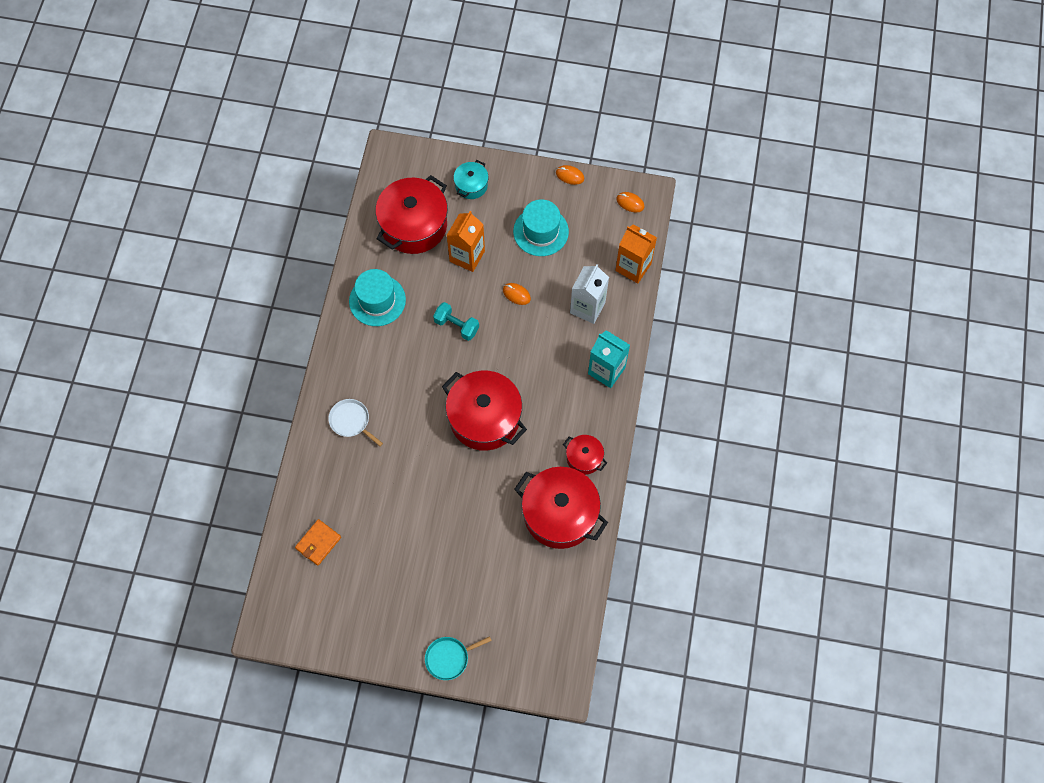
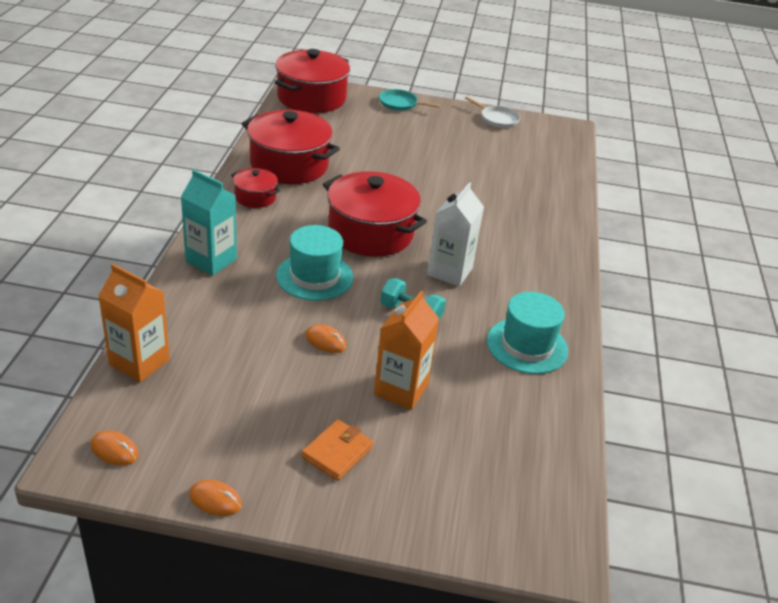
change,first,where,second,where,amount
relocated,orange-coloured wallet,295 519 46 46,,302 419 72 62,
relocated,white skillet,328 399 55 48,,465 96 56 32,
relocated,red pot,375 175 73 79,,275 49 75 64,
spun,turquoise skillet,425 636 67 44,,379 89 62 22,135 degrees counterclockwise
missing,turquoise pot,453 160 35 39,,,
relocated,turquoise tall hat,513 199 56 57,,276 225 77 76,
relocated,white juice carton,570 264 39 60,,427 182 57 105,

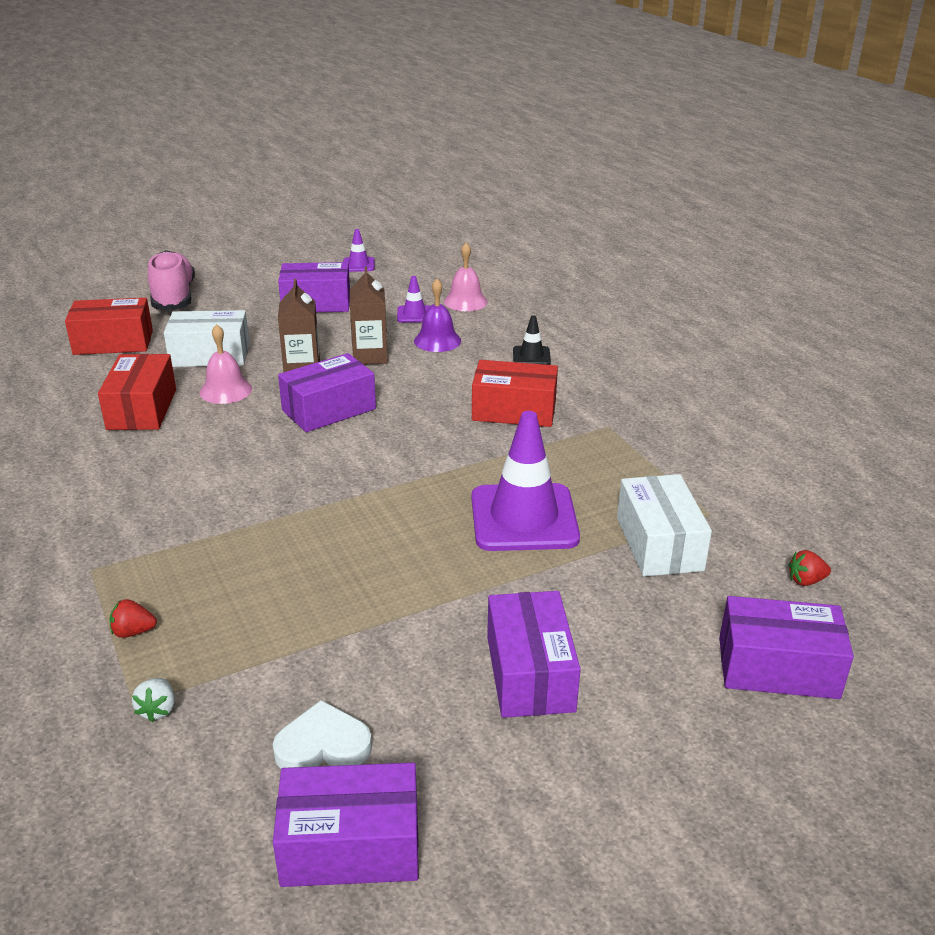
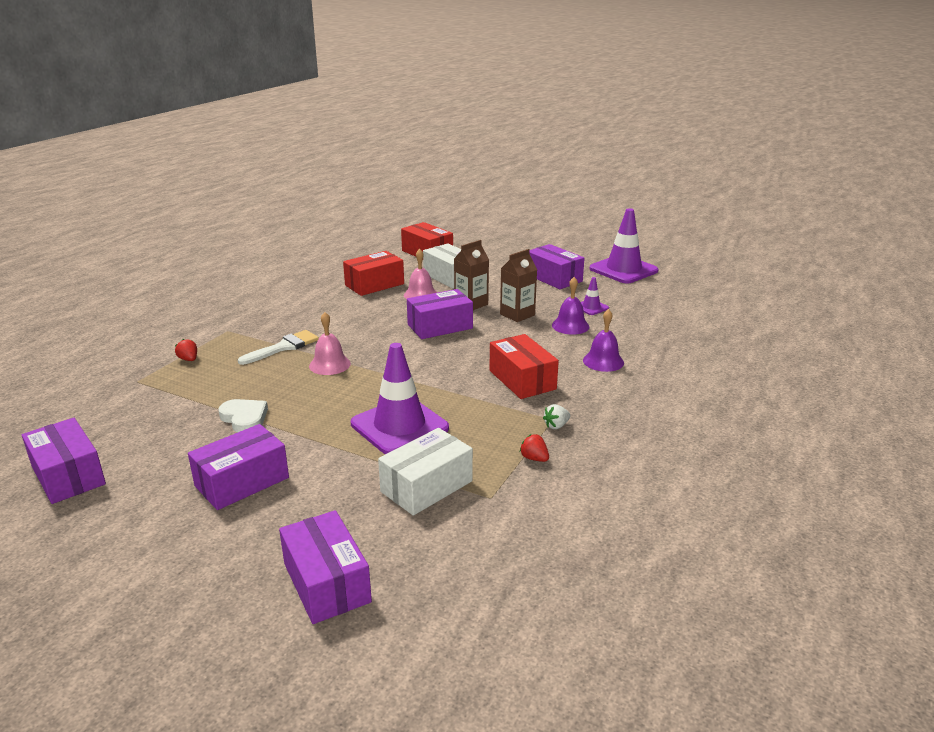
change,first,where,second,where,amount
relocated,white strawberry,132 678 43 44,,543 404 27 25,
missing,rosy sneaker,148 250 47 61,,,
relocated,white heart shape,273 700 99 69,,218 399 50 34,
spun,royal purple box,278 353 98 79,,407 289 66 50,45 degrees counterclockwise
size,royal purple safety cone,343 229 31 43,,590 208 69 75,x2.15
relocated,rosy school bell,444 243 44 68,,309 312 42 63,
exchanged,black safety cone,513 315 38 50,royal purple school bell,583 309 41 63,
relocated,red strawberry,788 550 43 36,,520 434 29 28,
appeared,,,white paint brush,238 330 81 35,

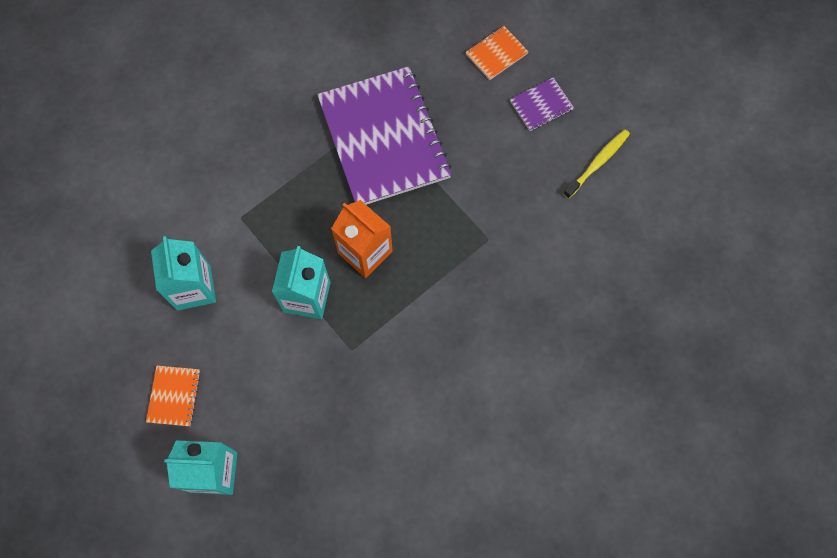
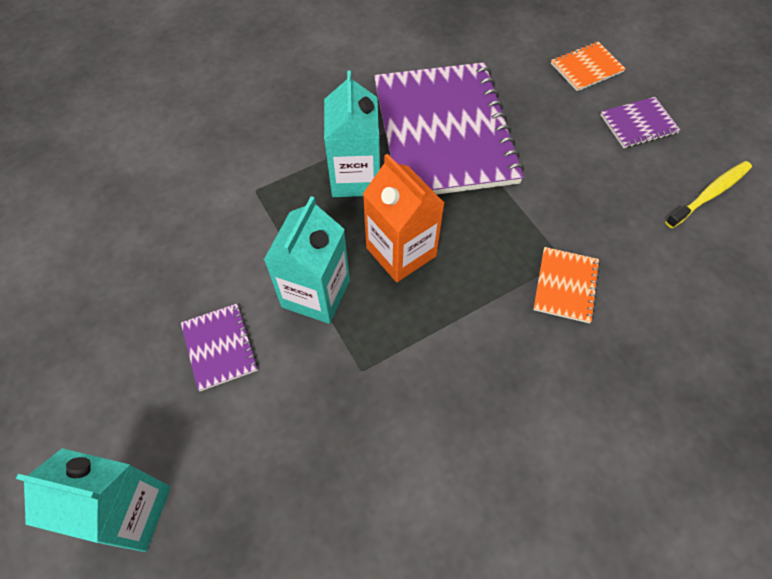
change,first,where,second,where,amount
relocated,orange-coloured notebook,146 366 55 60,,533 247 67 76,
relocated,turquoise juice carton,151 236 65 75,,324 70 56 127,
appeared,,,royal purple notebook,181 304 77 87,

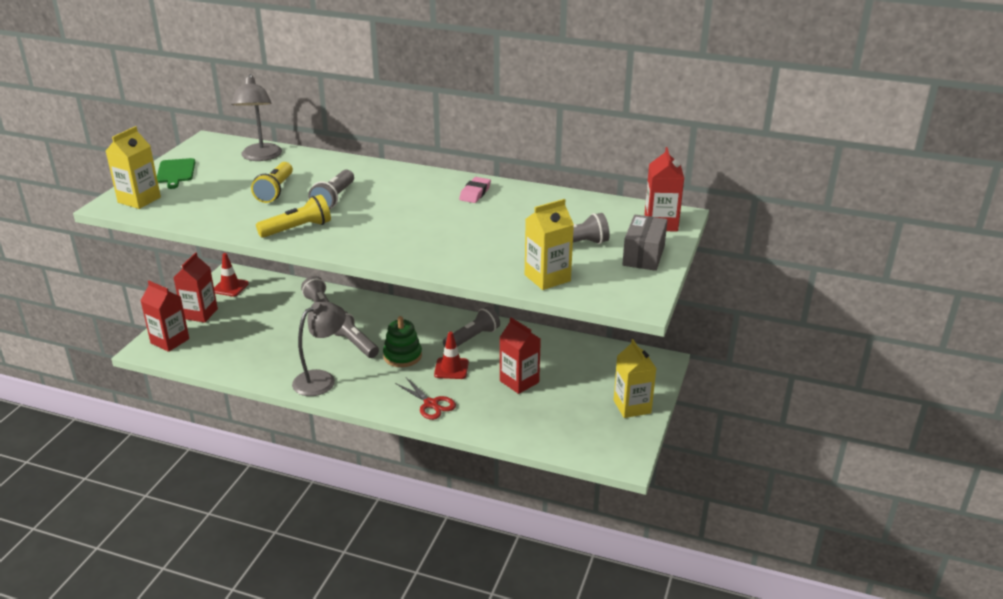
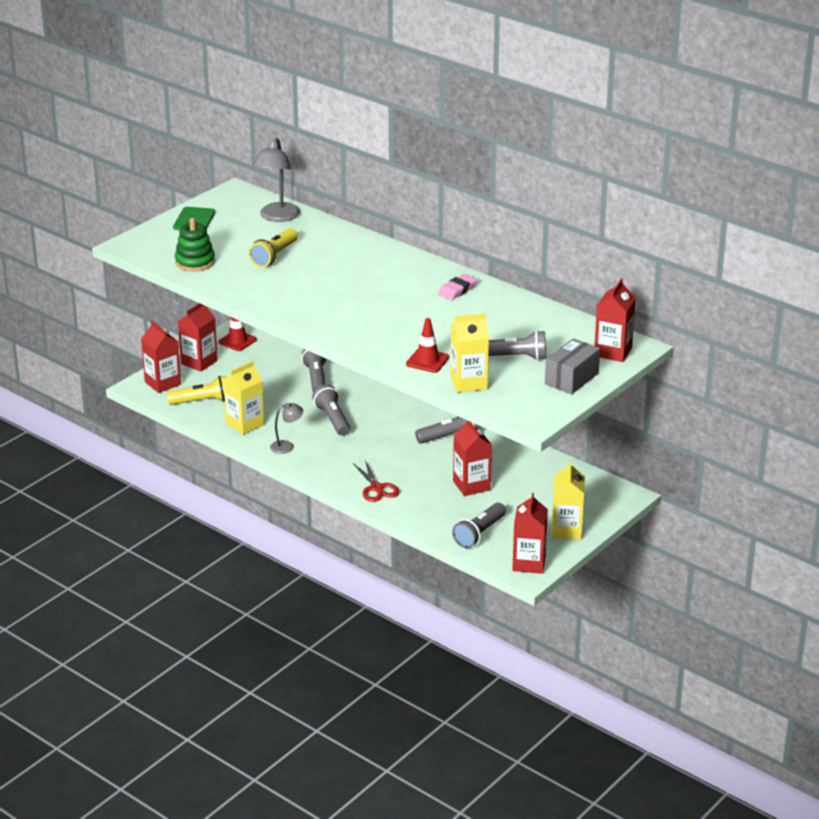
change,first,where,second,where,amount
relocated,bright yellow juice carton,106 126 55 83,,224 361 40 74,
relocated,bright yellow flashlight,256 194 75 44,,167 376 60 29,
size,grey lamp,292 302 54 94,,270 403 33 51,x0.57
relocated,grey flashlight,308 170 46 39,,452 503 54 45,
relocated,green stacking rings,383 316 39 51,,175 218 40 53,
relocated,red safety cone,434 332 35 47,,406 318 43 55,
appeared,,,red juice carton,512 493 36 81,

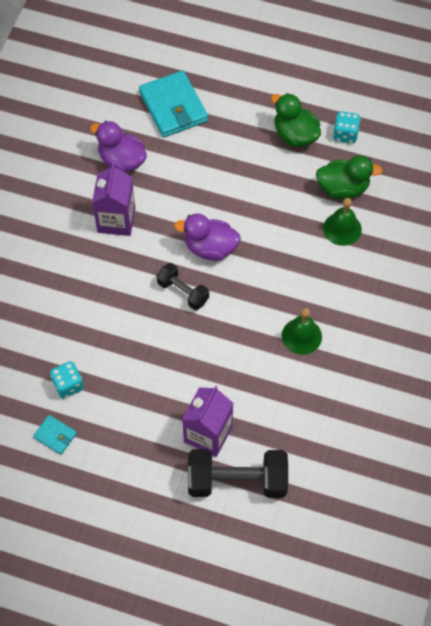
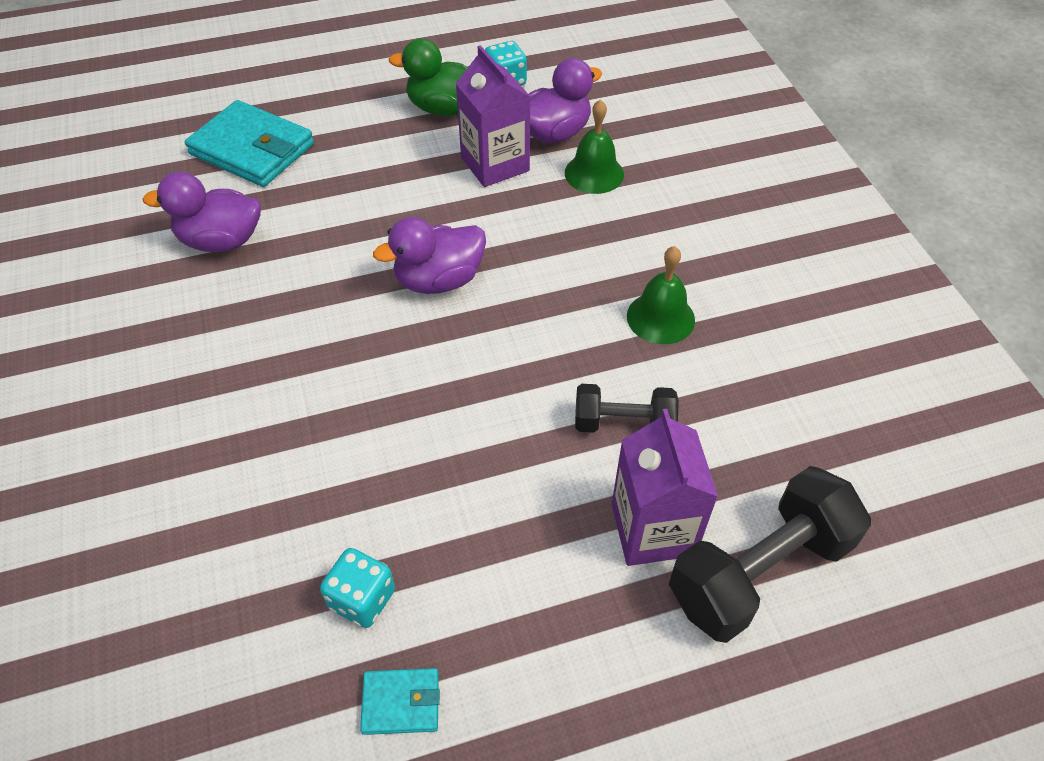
change,first,where,second,where,amount
relocated,royal purple juice carton,92 163 43 73,,456 45 74 142,
relocated,black dumbbell,157 263 52 47,,575 384 104 49,
colour,green duck,316 155 67 45,royal purple duck,529 58 73 85,

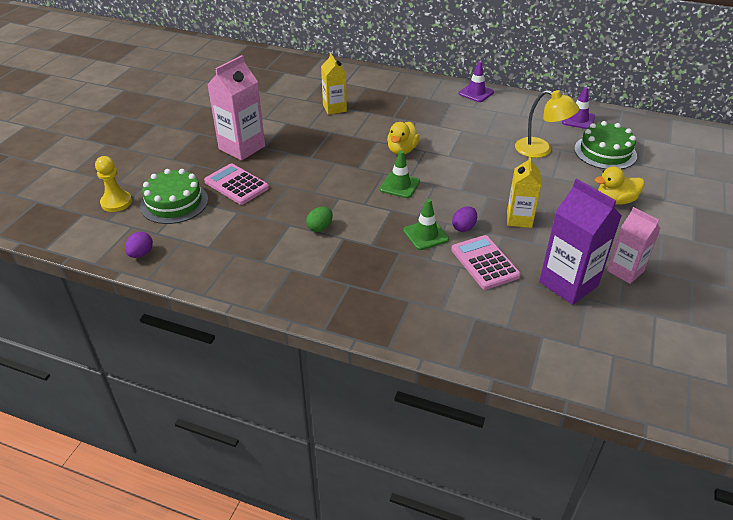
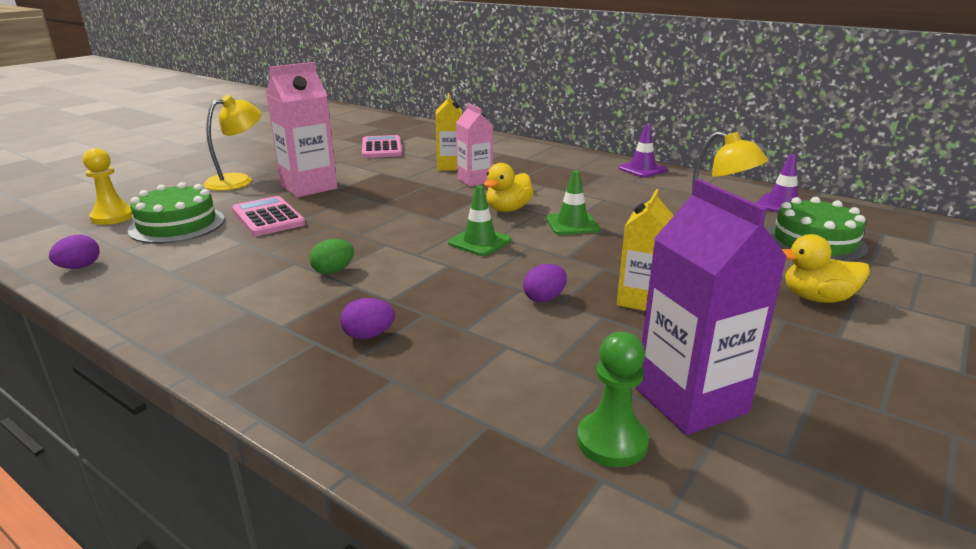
change,first,where,second,where,amount
relocated,green safety cone,403 199 46 51,,546 170 54 65,
relocated,rosy calculator,451 235 70 55,,362 135 40 23,
relocated,rosy juice carton,607 207 54 77,,456 103 37 84,
appeared,,,bright yellow lamp,203 95 58 96,
appeared,,,royal purple toy egg,340 298 55 41,
appeared,,,green chess pawn,577 332 72 135,

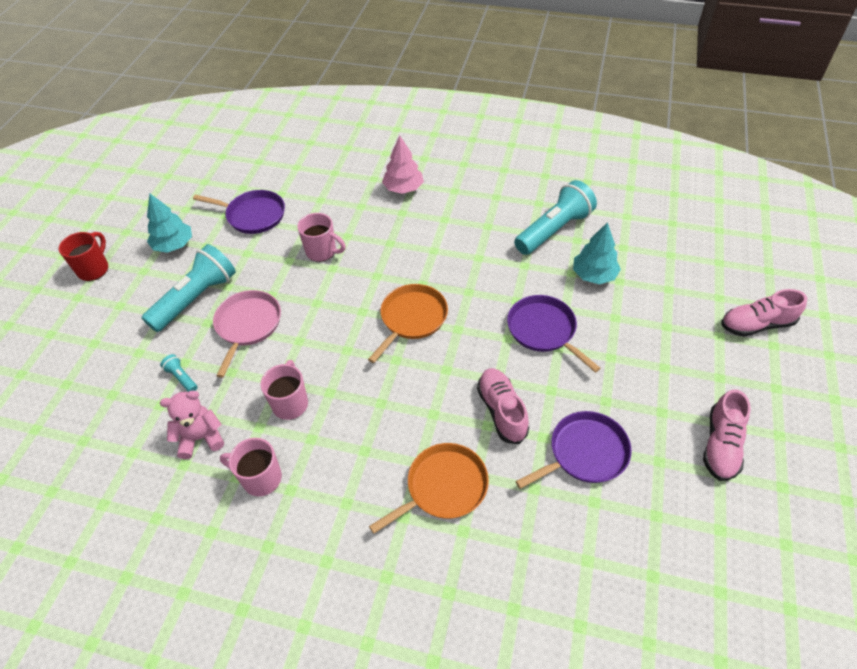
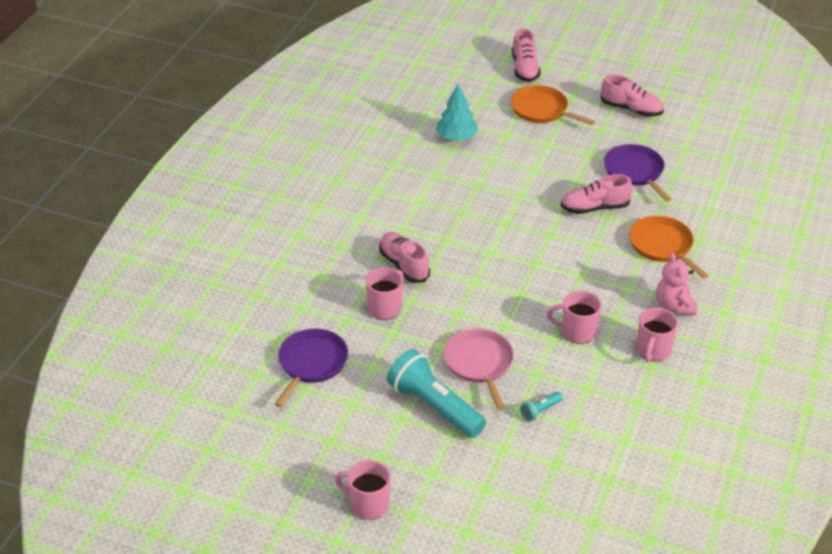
change,first,where,second,where,amount
colour,red coffee mug,59 232 49 49,rosy coffee mug,335 460 56 60,
missing,turquoise tree,147 194 45 59,,,
relocated,rosy stuffed bear,160 391 64 68,,656 252 41 63,
spun,rosy skillet,213 290 68 88,,444 329 70 81,60 degrees clockwise
relocated,orange-coloured skillet,368 284 80 79,,511 85 84 40,
missing,rosy tree,382 135 42 59,,,
missing,royal purple skillet,507 295 94 78,,,
missing,turquoise flashlight,514 180 83 75,,,
appeared,,,rosy sneaker,379 232 51 51,

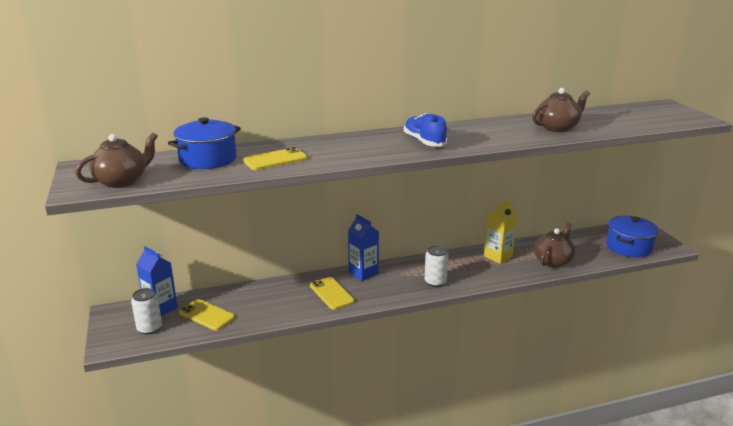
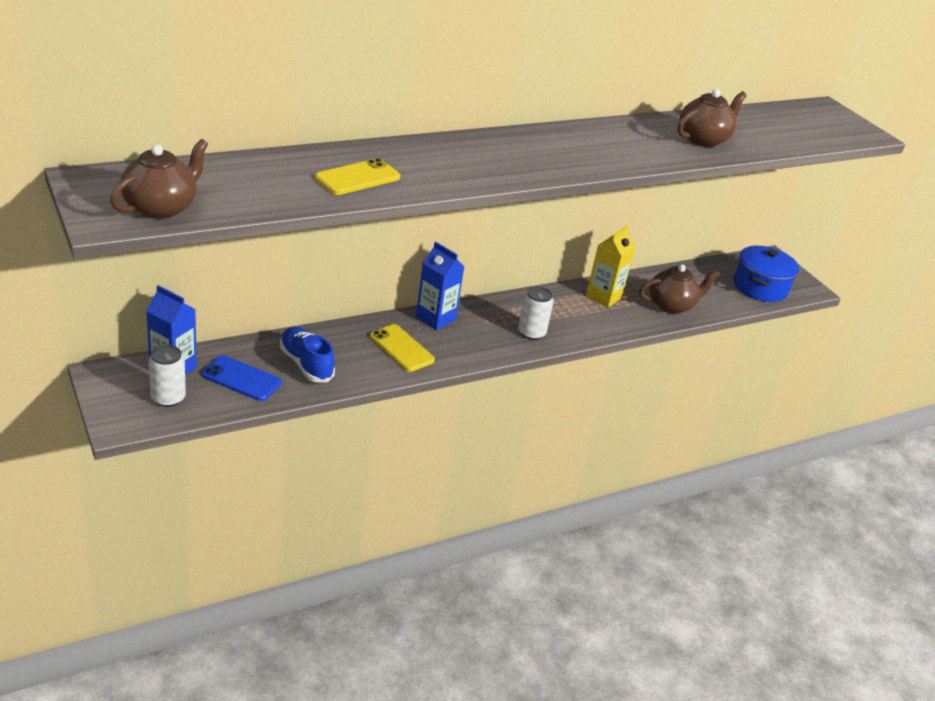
change,first,where,second,where,amount
missing,blue pot,168 117 73 52,,,
colour,bright yellow smartphone,179 299 56 32,blue smartphone,202 355 80 46,
relocated,blue sneaker,404 113 43 33,,280 327 55 55,
spun,russet teapot,534 223 41 45,,639 264 81 50,45 degrees clockwise

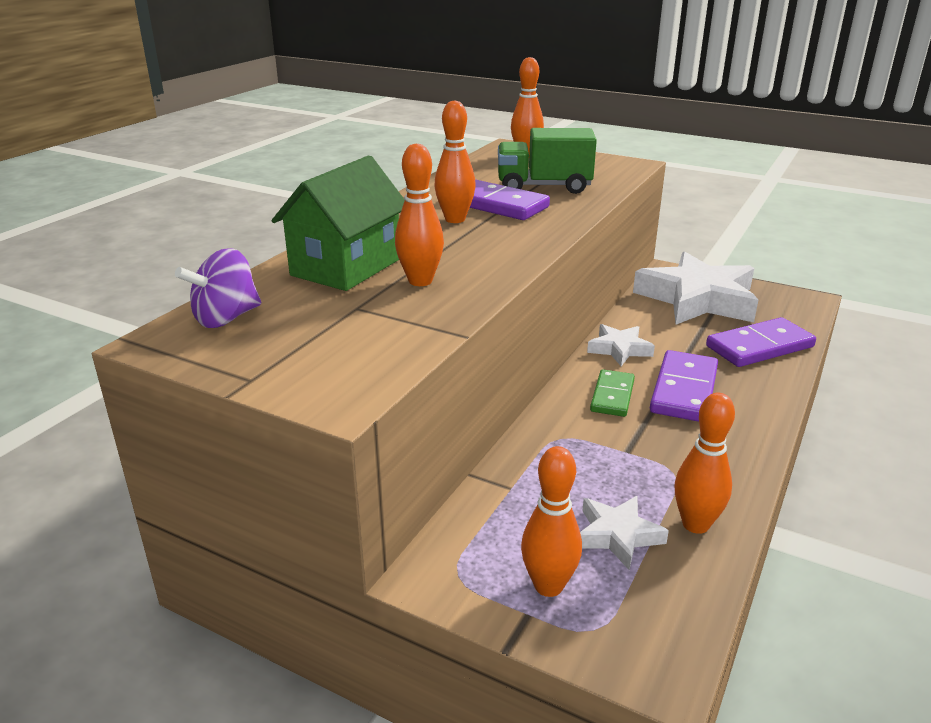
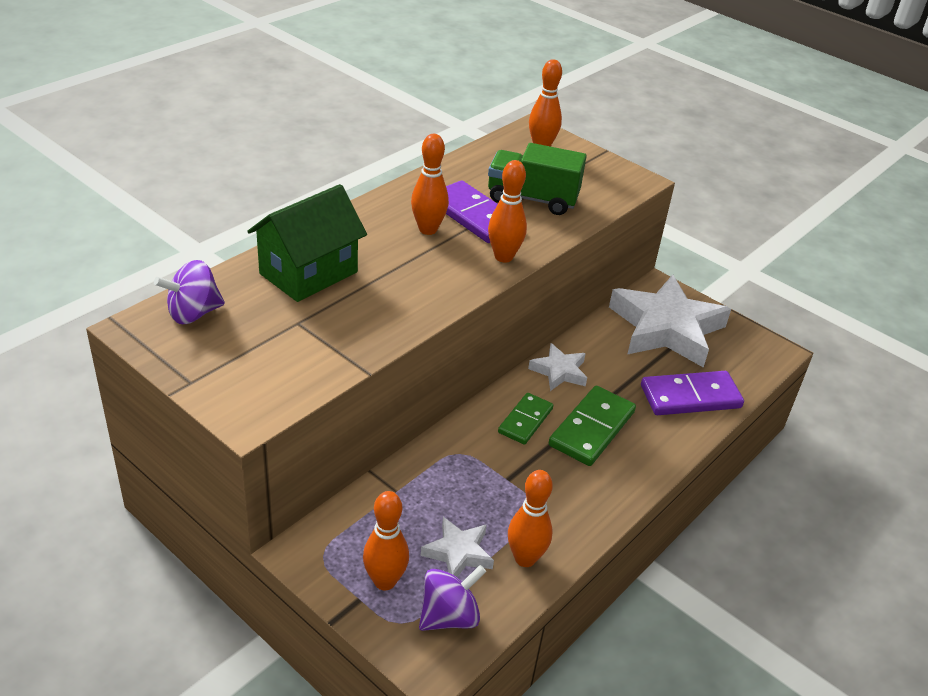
change,first,where,second,where,amount
relocated,orange-coloured bowling pin,395 144 49 142,,488 160 39 103,
colour,royal purple domino,650 350 68 72,green domino,549 386 87 80,
appeared,,,royal purple whirligig,419 565 67 66,

